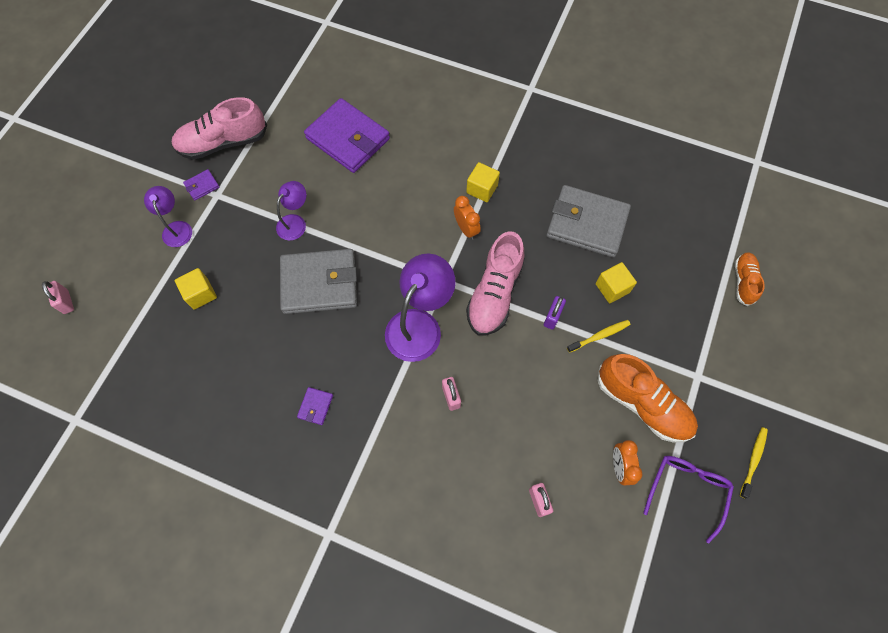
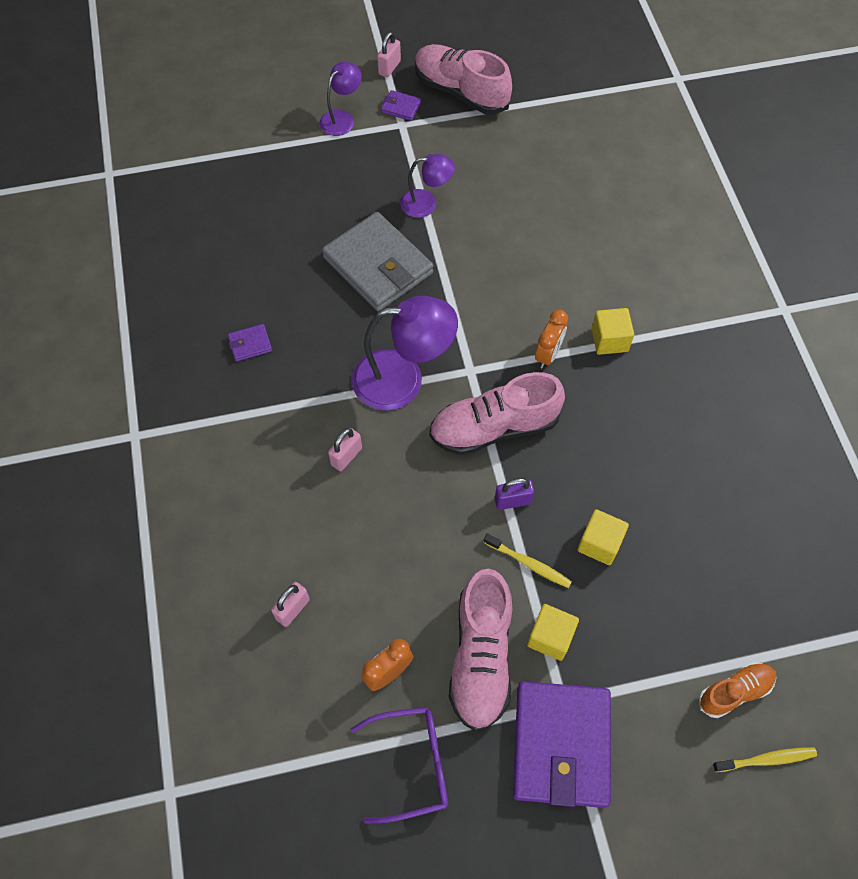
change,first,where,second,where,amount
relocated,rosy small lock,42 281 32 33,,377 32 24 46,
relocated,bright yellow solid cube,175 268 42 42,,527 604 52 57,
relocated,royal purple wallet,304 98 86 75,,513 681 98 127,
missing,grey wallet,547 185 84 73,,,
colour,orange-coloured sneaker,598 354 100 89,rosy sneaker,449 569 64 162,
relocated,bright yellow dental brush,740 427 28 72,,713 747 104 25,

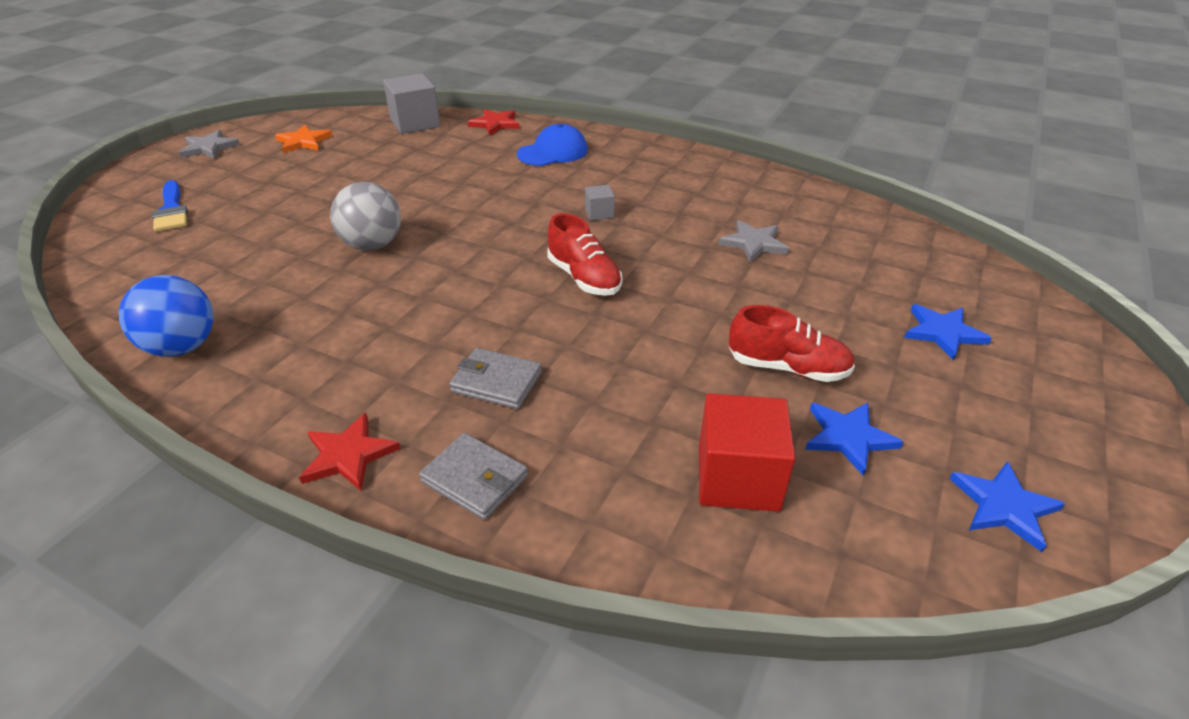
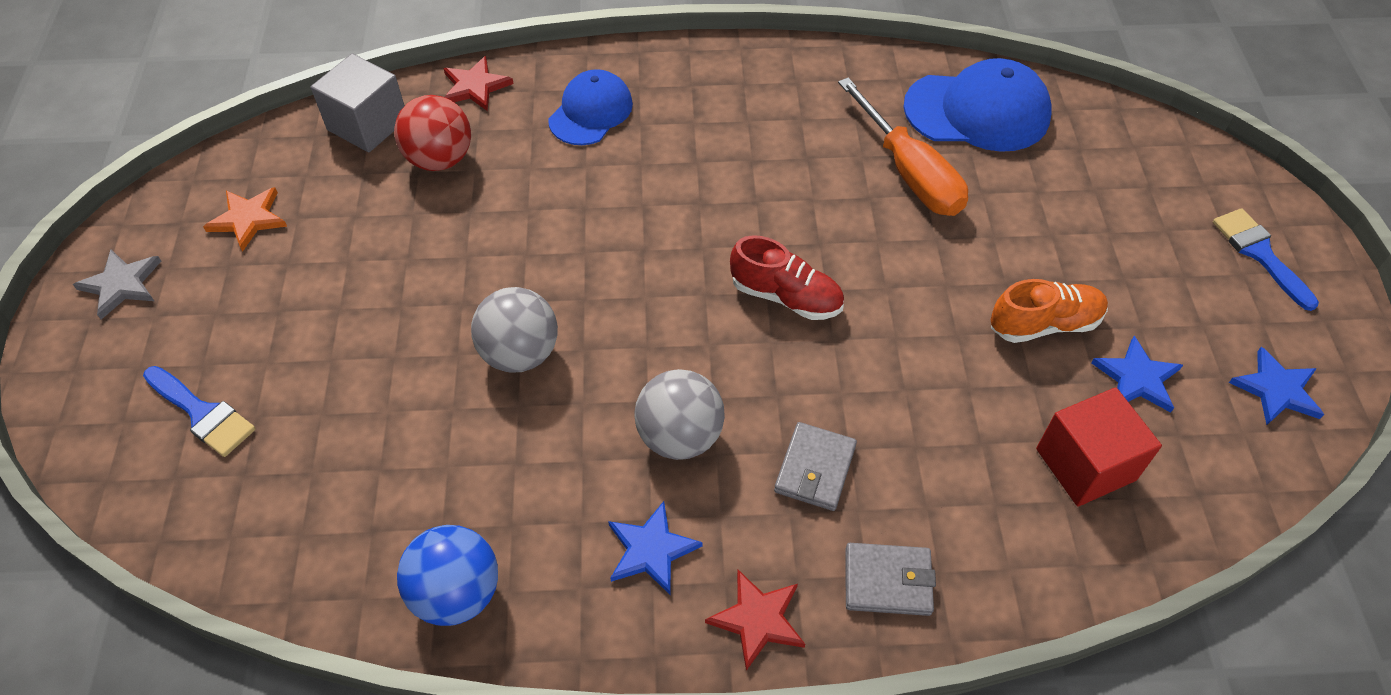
change,first,where,second,where,amount
spun,grey wallet,449 348 93 61,,774 422 83 89,60 degrees counterclockwise
missing,grey solid cube,585 185 30 36,,,
exchanged,grey star shape,718 220 71 43,orange-coloured hand screwdriver,838 77 130 139,
colour,red sneaker,729 305 126 77,orange-coloured sneaker,991 279 117 64,
relocated,blue star shape,904 304 88 56,,608 501 95 94,
appeared,,,red play ball,394 95 77 76,
appeared,,,grey play ball,634 369 91 91,
appeared,,,blue baseball cap,903 58 149 94,
appeared,,,blue paint brush,1213 208 106 103,

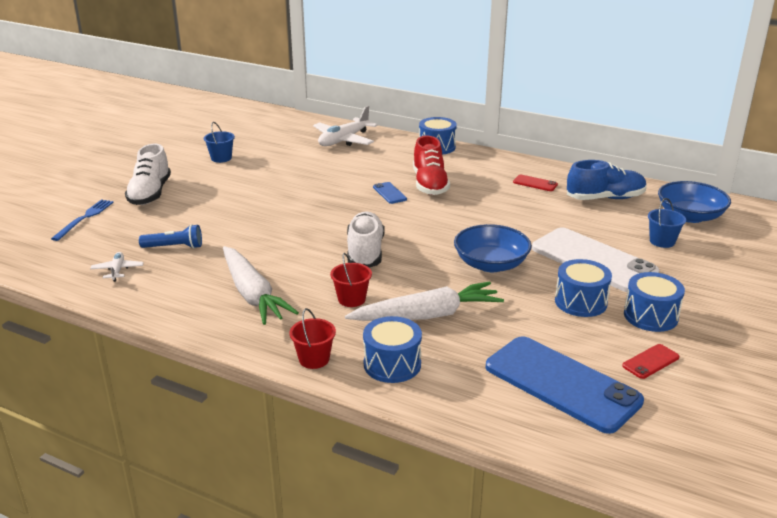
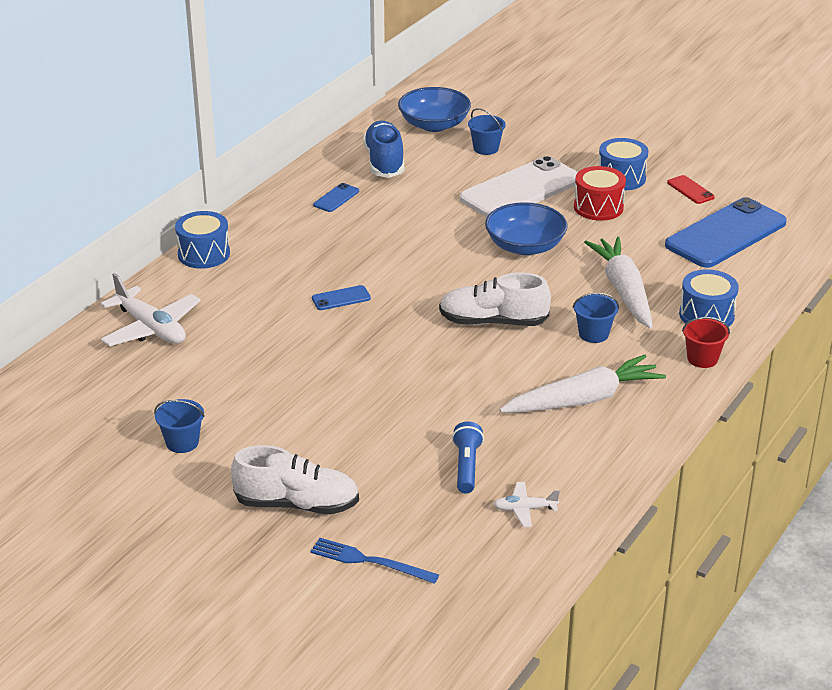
change,first,where,second,where,amount
colour,red sand bucket,330 253 42 54,blue sand bucket,573 293 46 50,
missing,red sneaker,413 136 37 59,,,
colour,red smartphone,513 175 45 16,blue smartphone,313 183 46 29,
colour,blue toy drum,555 259 57 58,red toy drum,574 166 52 55,

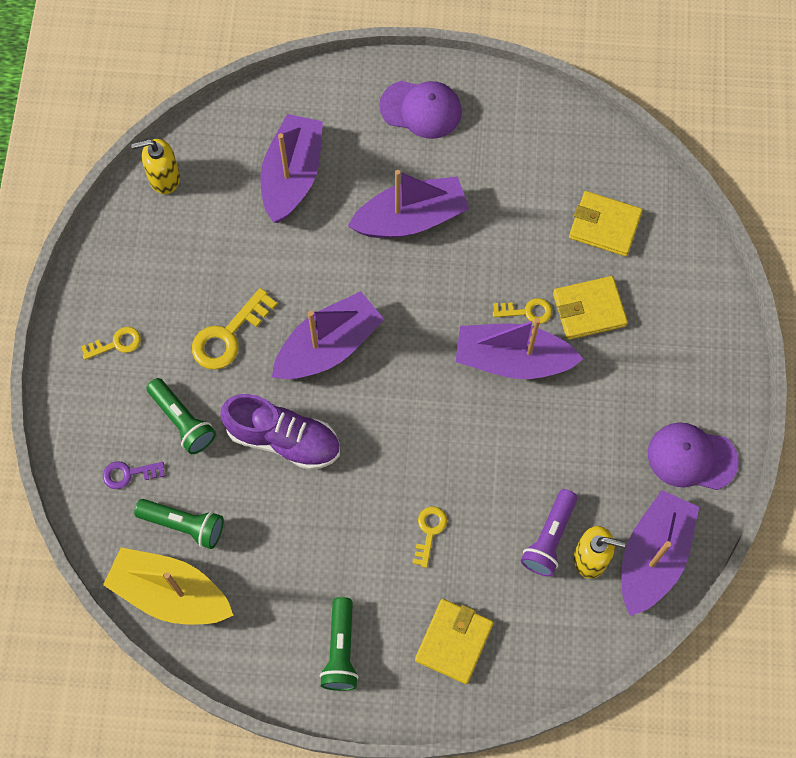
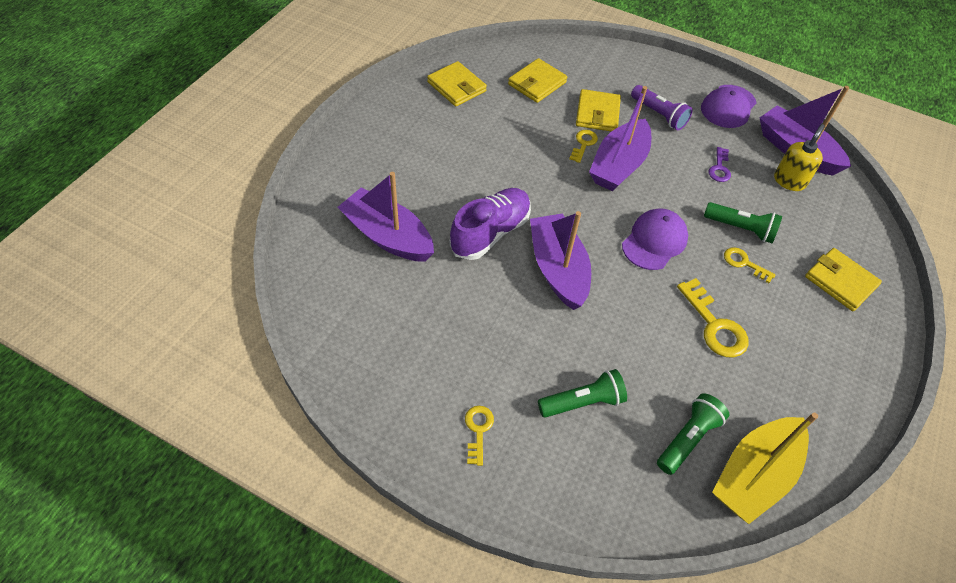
change,first,where,second,where,amount
relocated,royal purple key,103 461 62 28,,709 147 22 35,
missing,bright yellow soap pump,131 139 49 55,,,
relocated,bright yellow key,192 288 85 82,,677 278 72 79,
relocated,royal purple sneaker,220 394 120 76,,449 188 82 72,
relocated,green flashlight,320 597 39 94,,704 202 78 41,
missing,royal purple boat,348 170 122 68,,,
relocated,royal purple baseball cap,379 80 83 59,,622 209 66 61,
relocated,royal purple flashlight,521 489 56 87,,631 85 62 45,
appeared,,,bright yellow wallet,427 61 60 45,

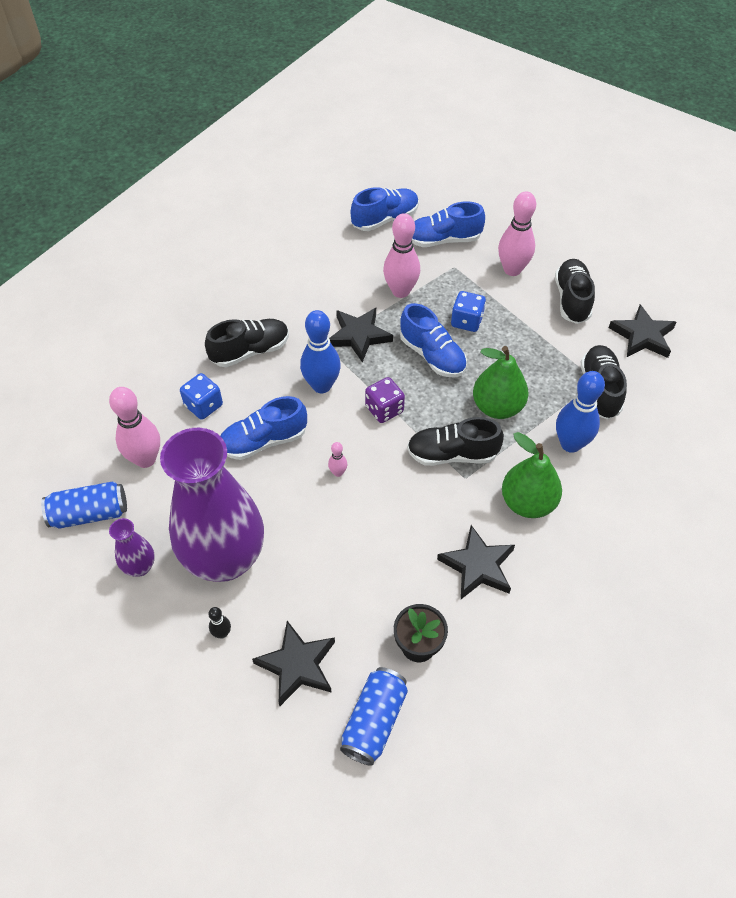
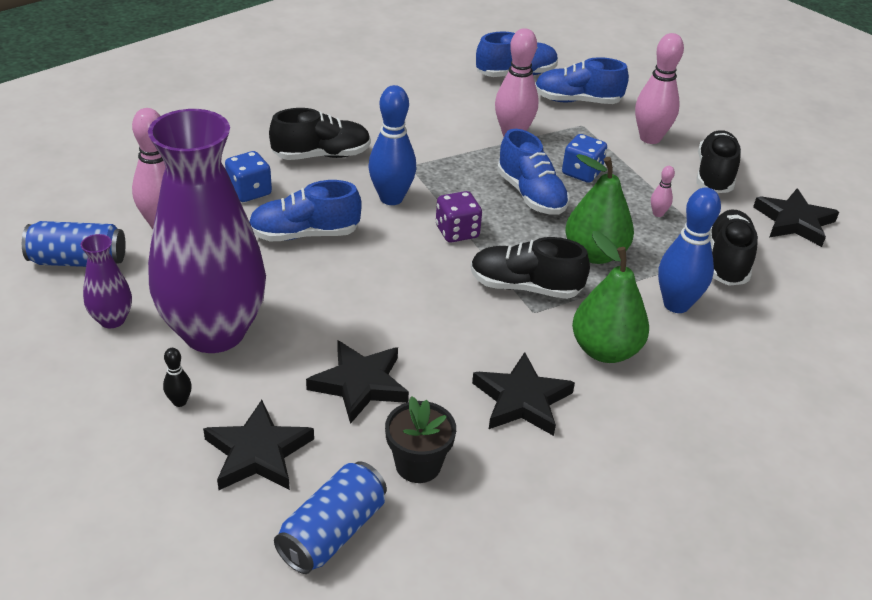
change,first,where,second,where,amount
relocated,rosy bowling pin,328 442 19 35,,651 166 24 51,
relocated,black star shape,329 308 64 55,,306 340 103 84,

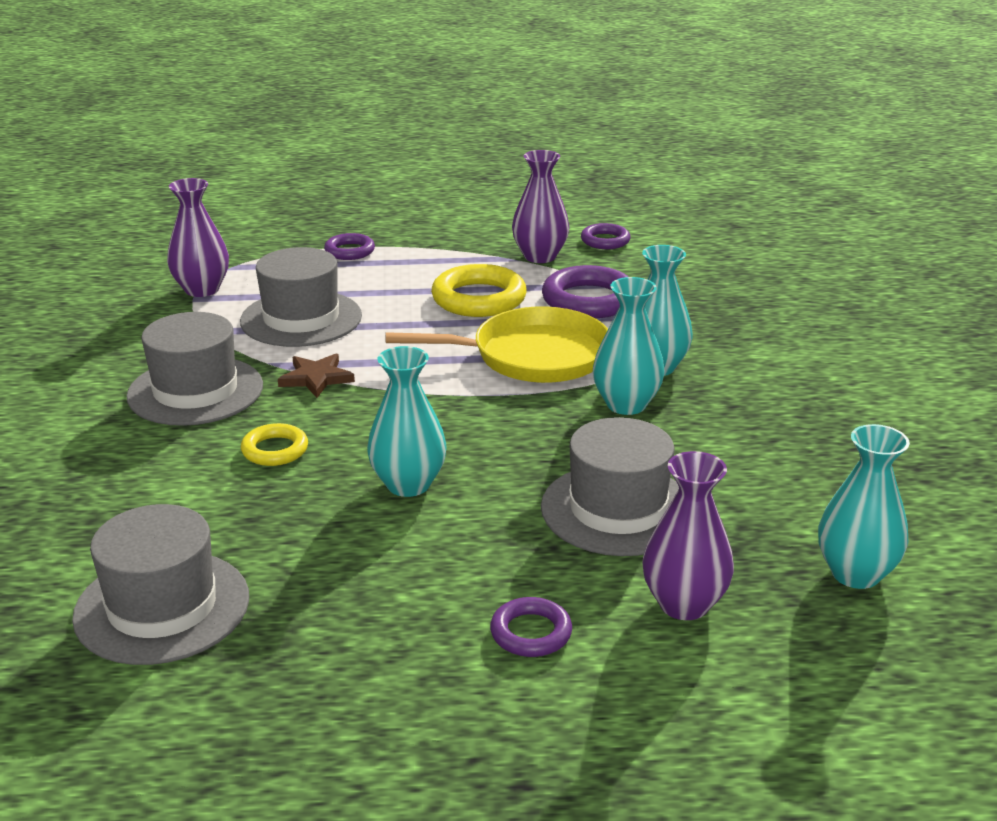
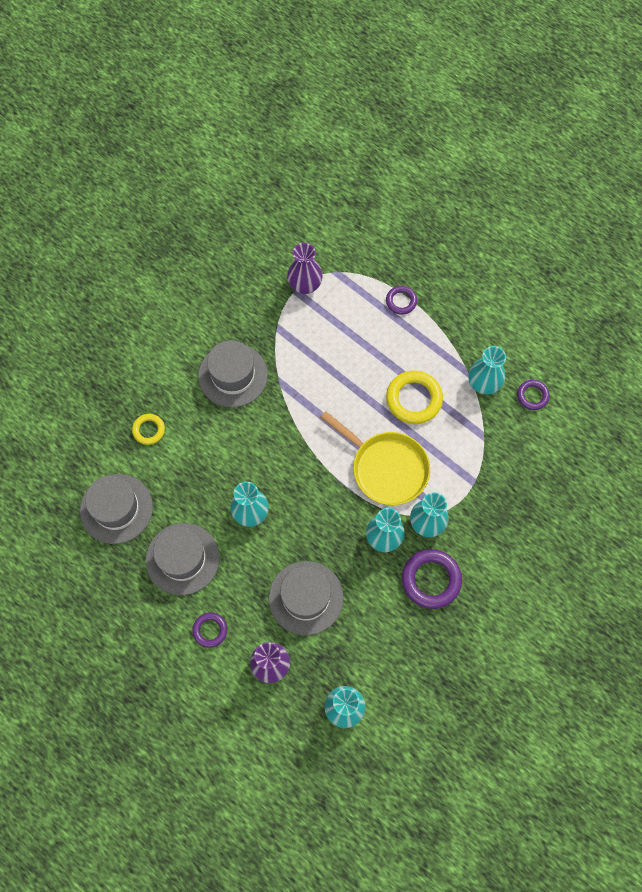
change,first,where,second,where,amount
relocated,grey tall hat,240 247 122 100,,146 523 74 72,
relocated,bright yellow torus,241 423 67 43,,132 414 33 31,
missing,russet star shape,278 354 77 44,,,
colour,royal purple tall vase,512 150 57 113,turquoise tall vase,468 346 38 49,
relocated,royal purple torus,542 265 86 53,,402 549 60 60,

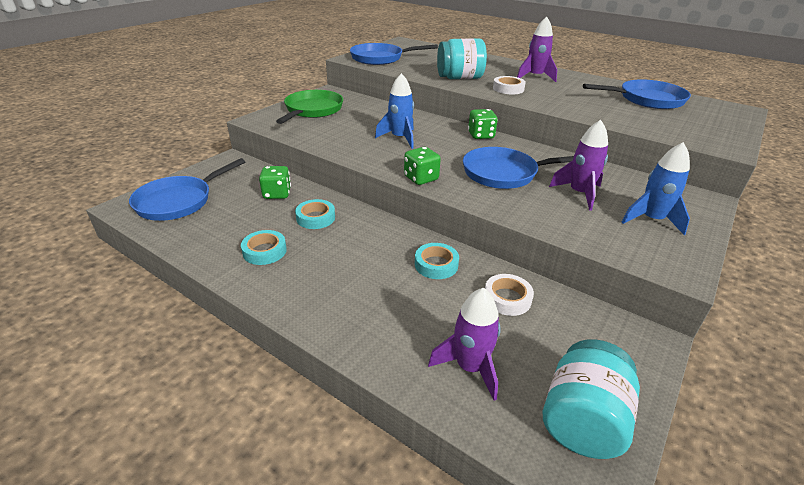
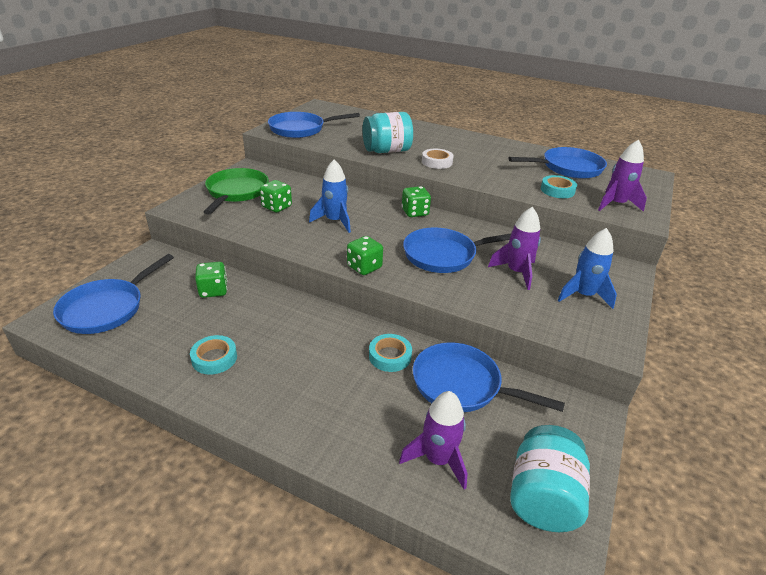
change,first,where,second,where,amount
relocated,turquoise tape,295 199 40 30,,541 175 36 23,
exchanged,white tape,485 274 49 42,blue skillet,413 342 152 70,
relocated,royal purple toy rocket,517 17 40 65,,598 139 49 73,
appeared,,,green game die,260 180 32 32,

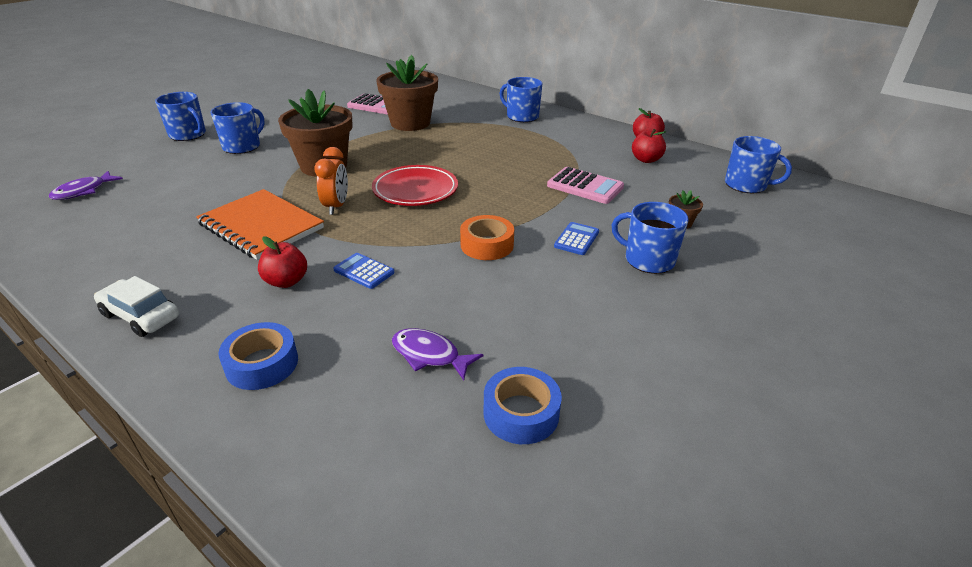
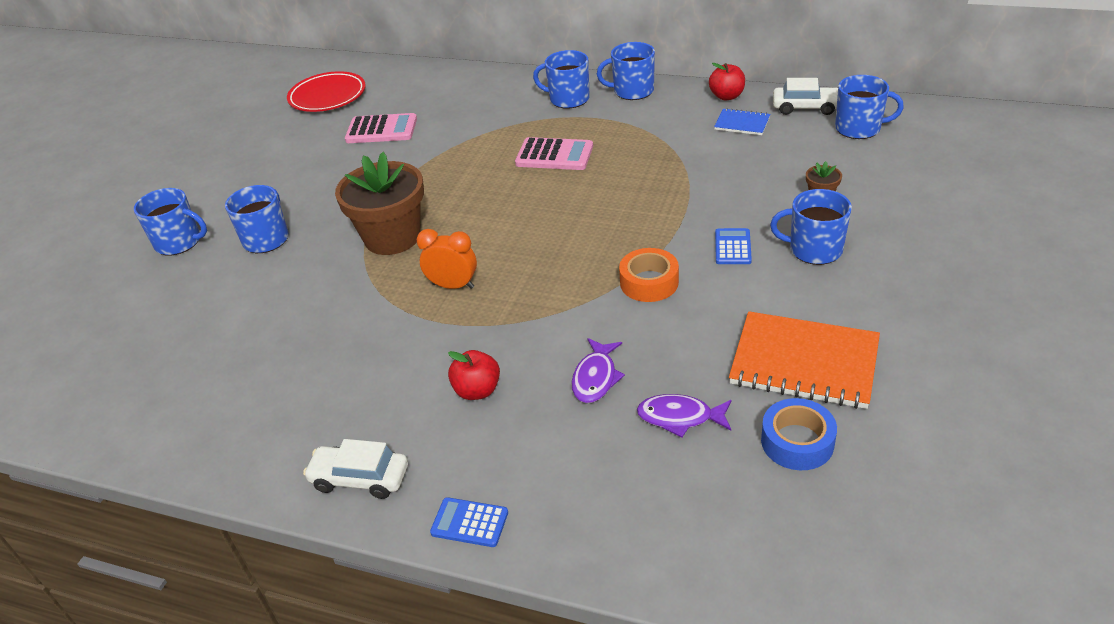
change,first,where,second,where,amount
relocated,royal purple fish figure,49 171 74 29,,571 338 54 65,
relocated,orange-coloured notebook,196 189 128 71,,729 311 151 98,
missing,blue tape,218 322 80 68,,,
spun,orange-coloured bedside clock,314 147 34 68,,416 229 61 60,60 degrees counterclockwise
relocated,blue calculator,333 253 61 36,,430 497 78 50,
relocated,red plate,372 165 86 41,,287 71 79 41,
missing,russet flower pot,376 55 62 76,,,
relocated,rosy calculator,547 167 77 37,,515 137 78 33,
exchanged,red toy apple,632 129 34 34,blue notebook,714 108 56 27,
appeared,,,blue coffee mug,597 42 58 58,
appeared,,,white toy car,773 78 65 37,

